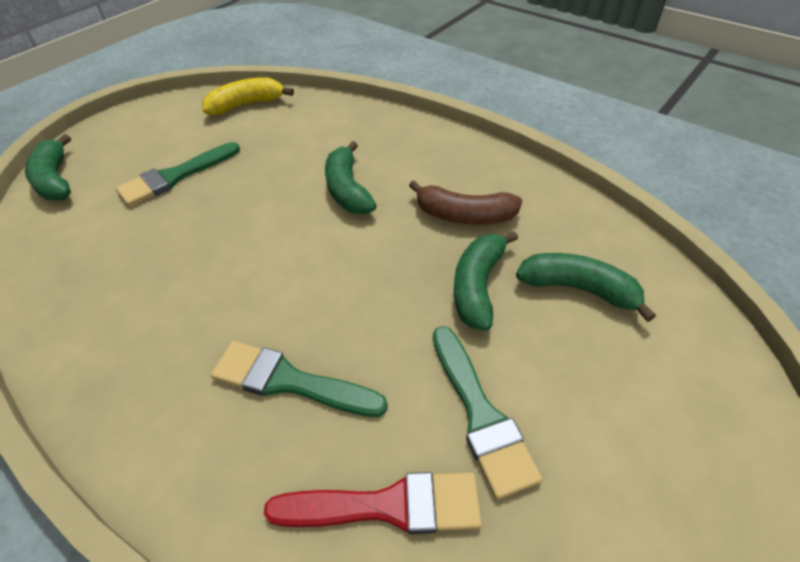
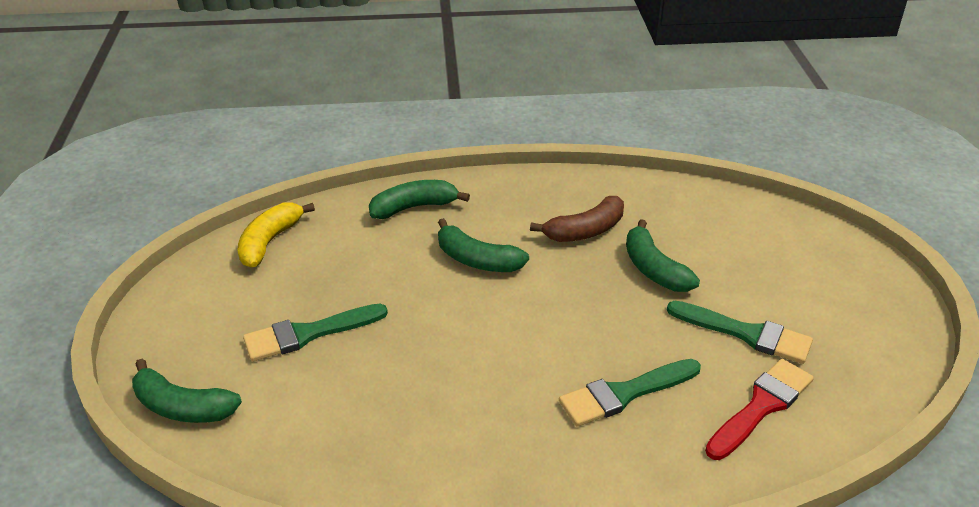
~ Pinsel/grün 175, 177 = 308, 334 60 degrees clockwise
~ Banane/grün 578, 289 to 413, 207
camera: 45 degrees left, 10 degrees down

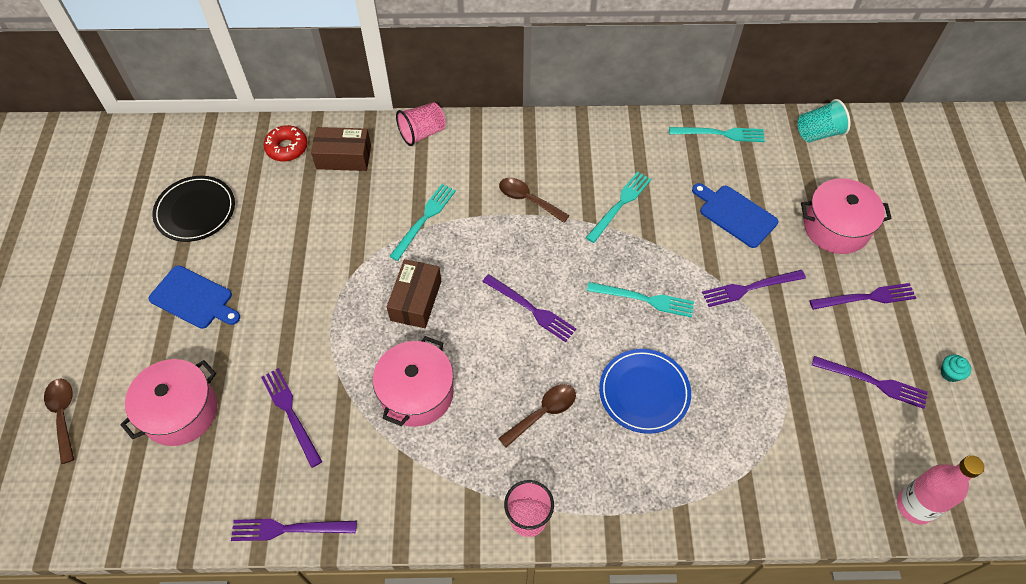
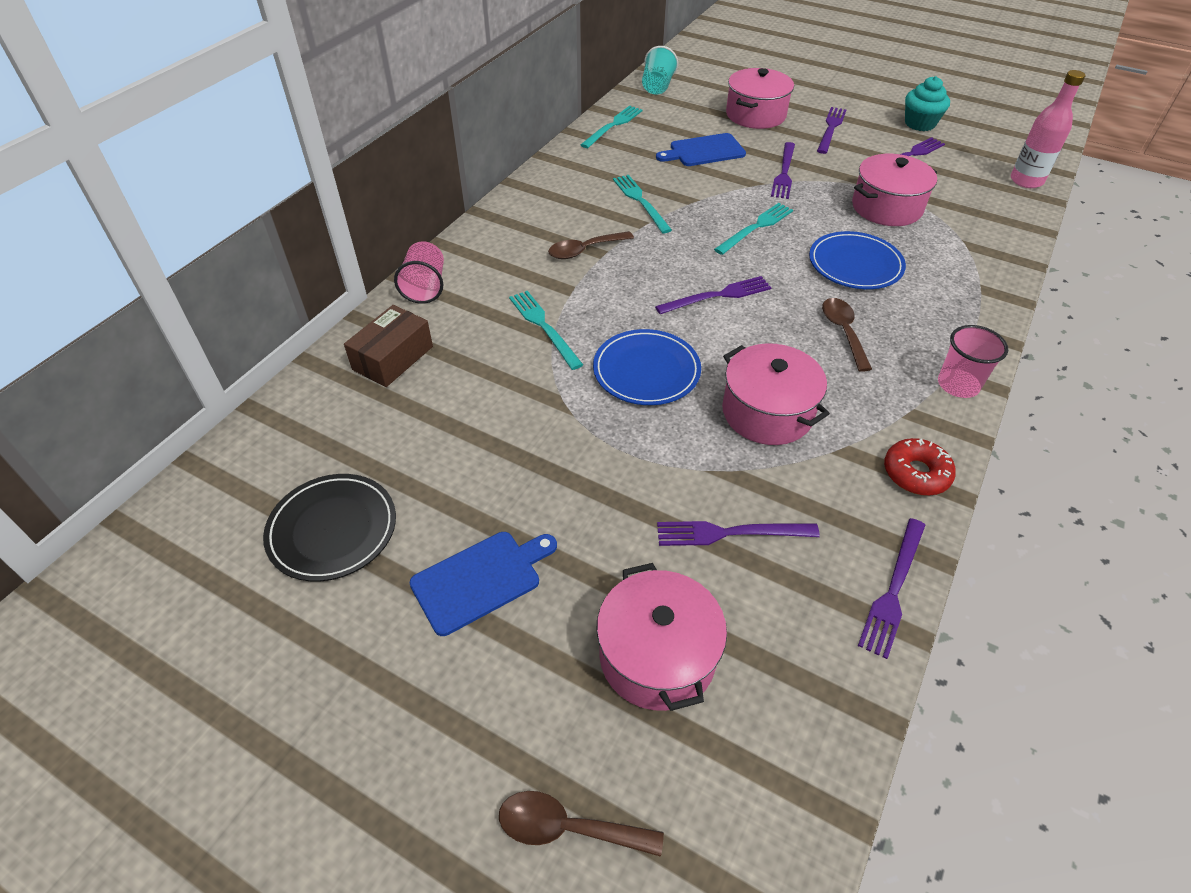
~ Schachtel/braun 416, 300 to Teller/blau 646, 371
+ Kochtopf/rosa 886, 207
~ Donut/rot 287, 148 to 916, 473
~ Muffin/türkis 950, 373 = 919, 124 x1.87
camera: 60 degrees left, 10 degrees down

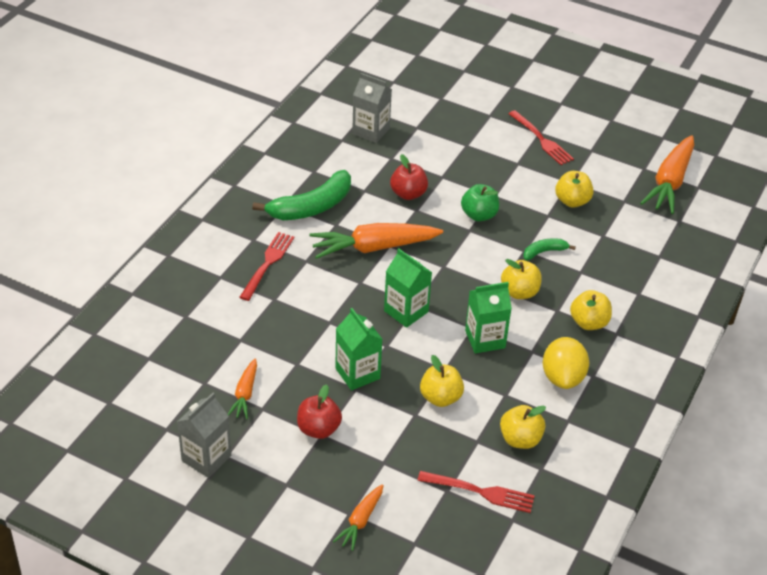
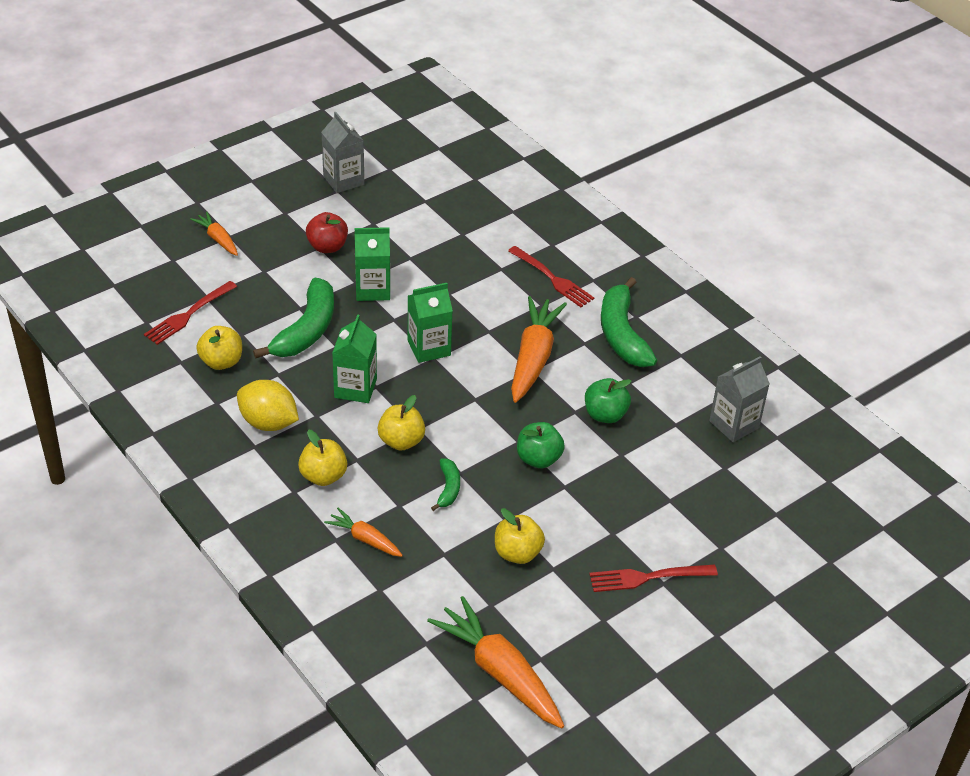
~ Apfel/gelb 440, 397 to Banane/grün 306, 330
~ Karotte/orange 245, 394 to 365, 539
~ Apfel/rot 408, 194 to Apfel/grün 605, 415
camera: 115 degrees right, 0 degrees up

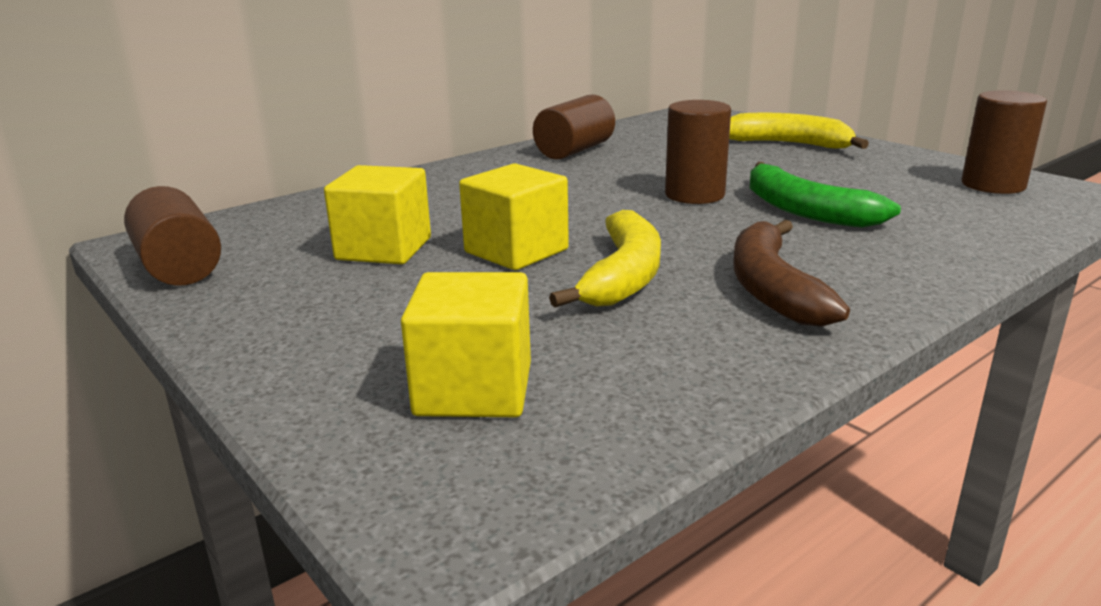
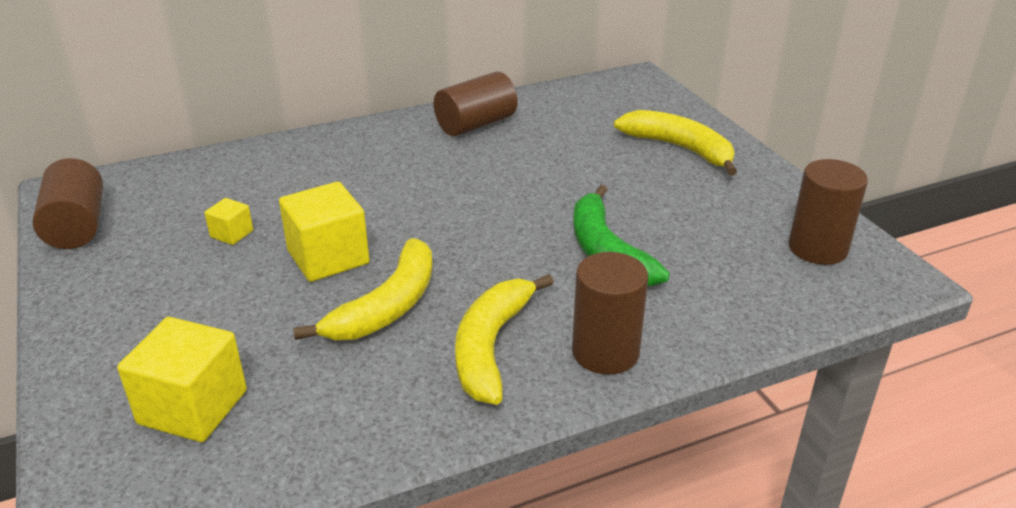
~ Kubus/gelb 384, 249 = 231, 234 x0.50
~ Banane/braun 772, 288 to Banane/gelb 491, 347
~ Vollzylinder/braun 694, 195 to 605, 352
camera: 15 degrees right, 10 degrees up

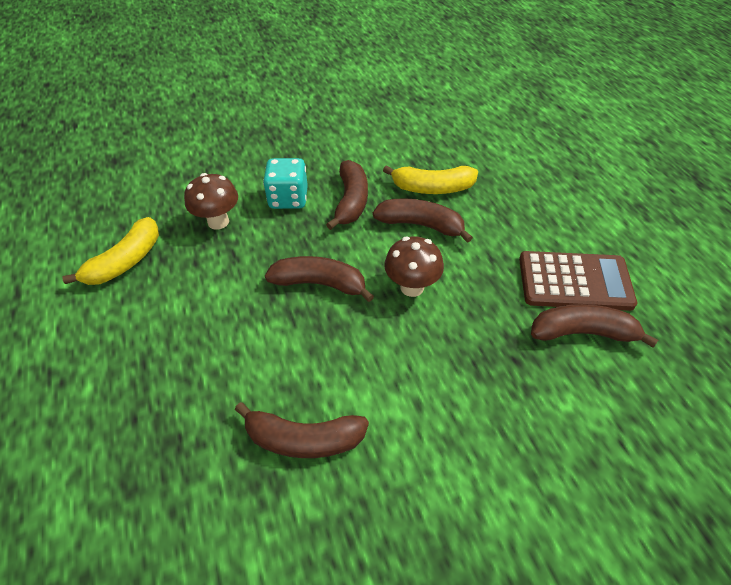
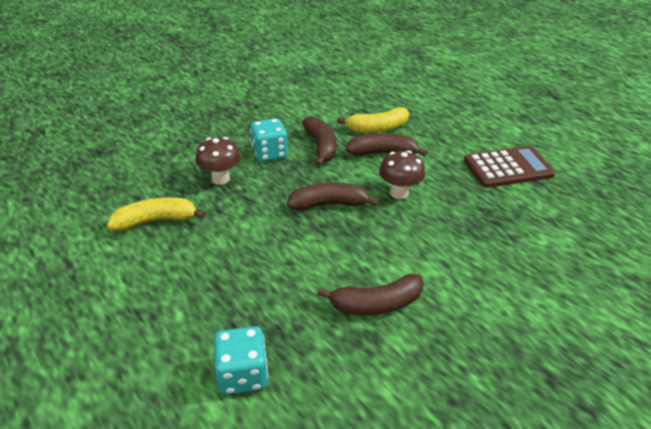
~ Banane/gelb 125, 262 = 156, 221 120 degrees counterclockwise
+ Spielwürfel/türkis 243, 374
- Banane/braun 583, 333
camera: 20 degrees left, 10 degrees down

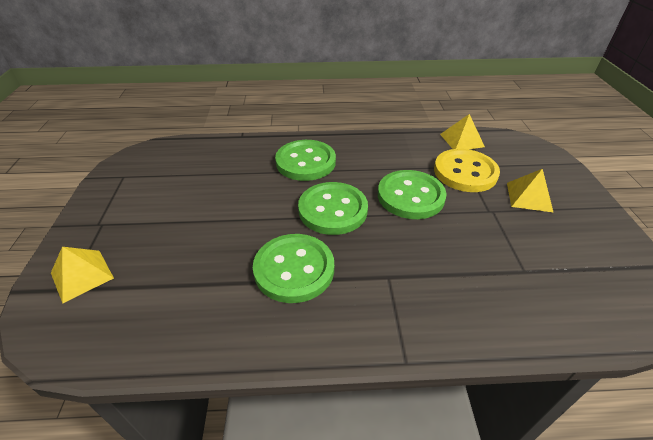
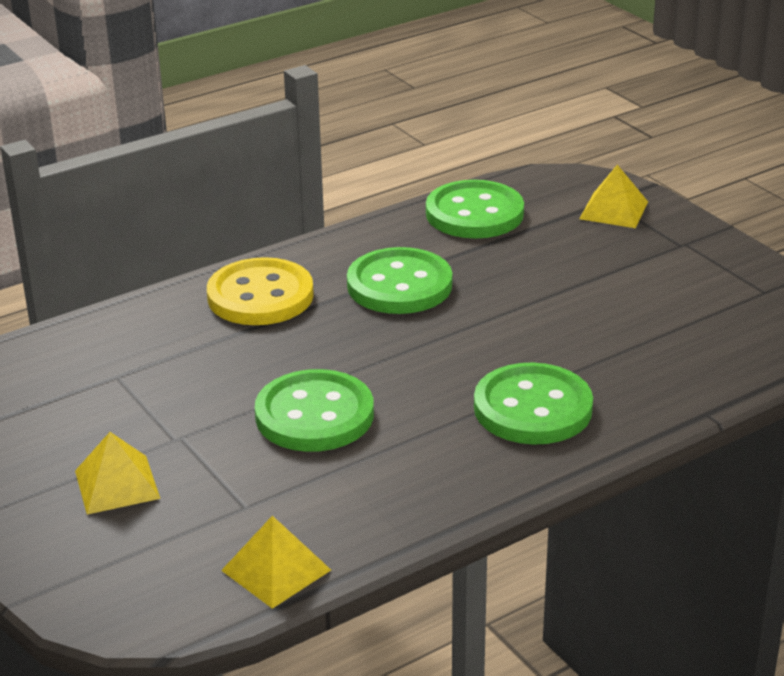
~ Knopf/gelb 465, 172 to 260, 296
~ Knopf/grün 333, 210 to 474, 213
camera: 150 degrees right, 10 degrees down

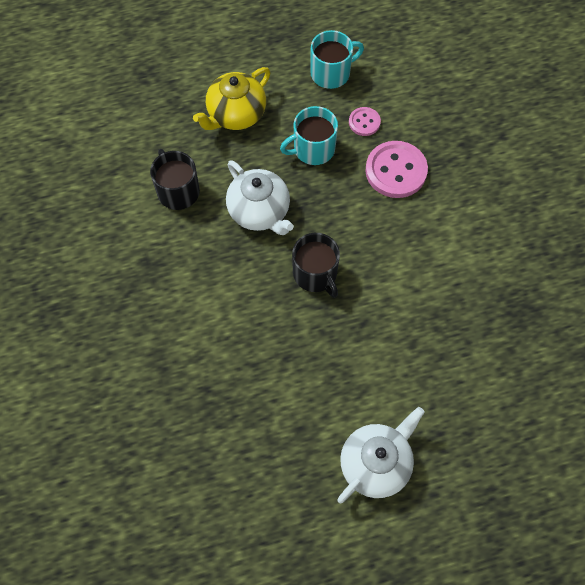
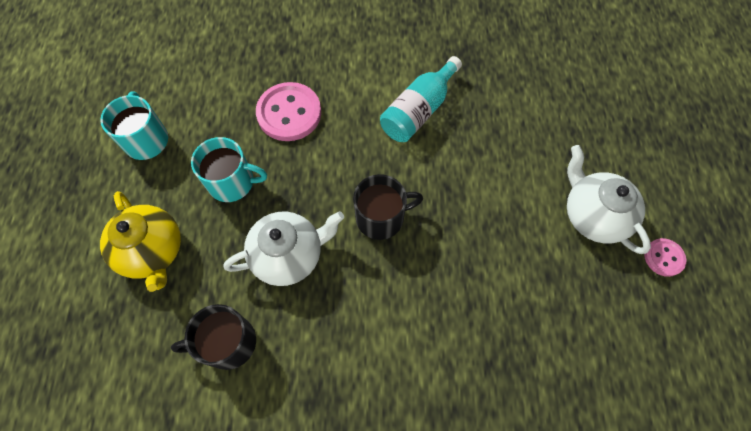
~ Tasse/türkis 313, 149 = 232, 182 75 degrees counterclockwise
+ Flasche/türkis 418, 110
~ Knopf/rosa 364, 122 to 663, 258
camera: 75 degrees left, 0 degrees up

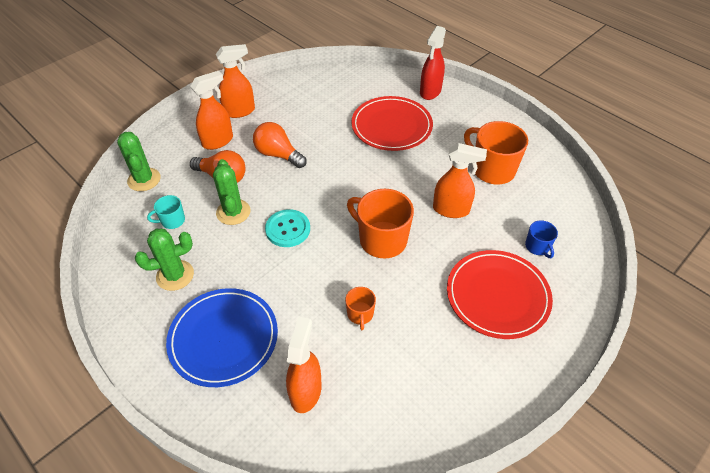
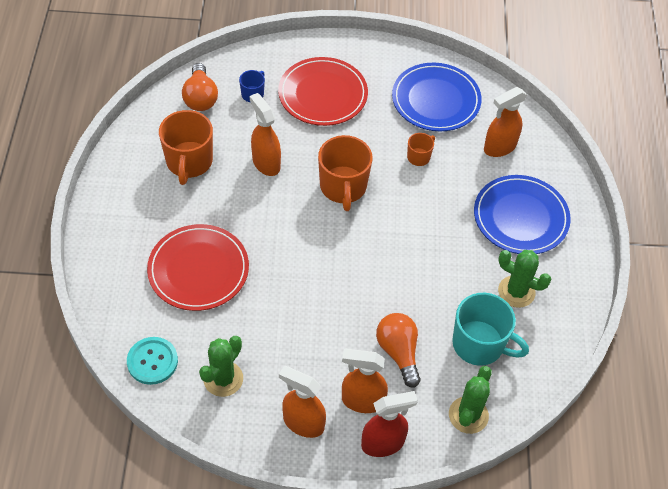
~ Knopf/türkis 288, 229 to 152, 361
~ Glühbirne/orange 278, 154 to 200, 97
~ Kaktus/grün 233, 212 to 223, 379
~ Sprühflasche/rot 430, 92 to 383, 443
+ Teller/blau 436, 100
~ Tasse/türkis 172, 221 = 479, 344 x1.98
camera: 135 degrees left, 5 degrees up

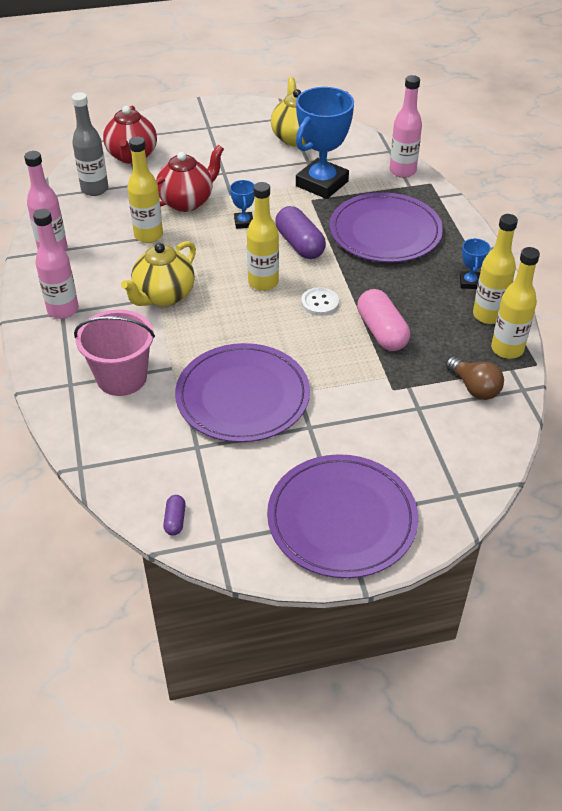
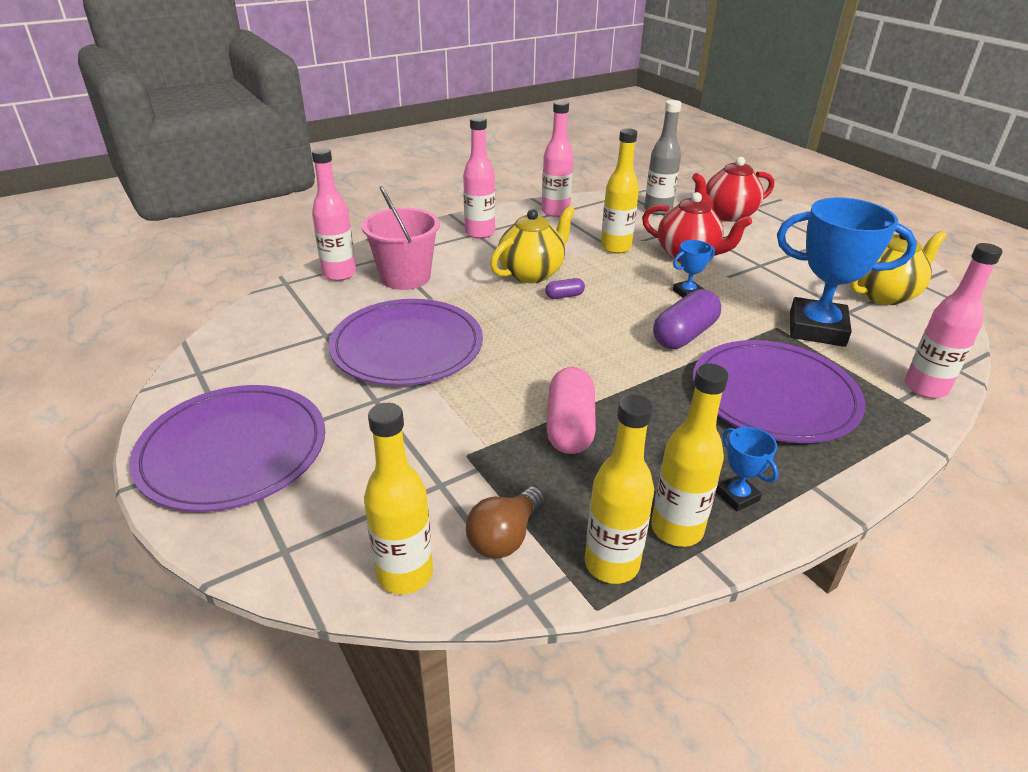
+ Flasche/rosa 339, 274
~ Flasche/gelb 263, 282 to 405, 574
~ Teekanne/gelb 163, 296 = 532, 273 120 degrees clockwise
~ Kapsel/lila 175, 520 to 564, 296
~ Kapsel/rosa 382, 332 = 570, 427 45 degrees counterclockwise
~ Pokal/blau 469, 282 = 737, 496 75 degrees clockwise
- Knopf/weiß 320, 303
camera: 70 degrees right, 10 degrees down

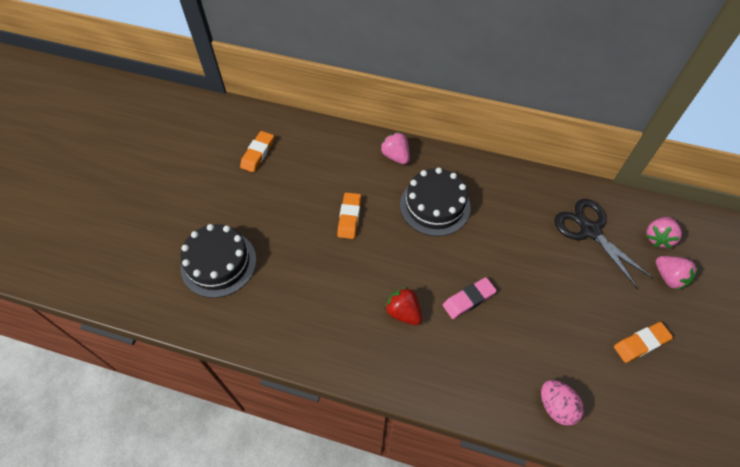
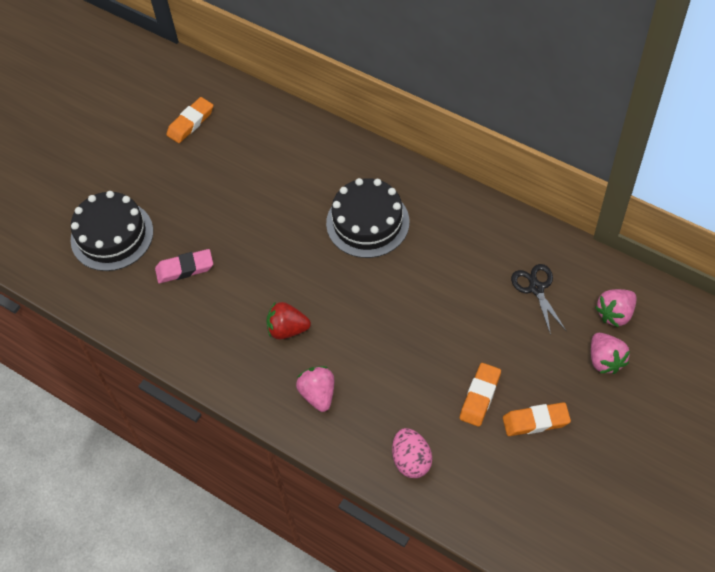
~ Radiergummi/rosa 468, 299 to 185, 268
~ Erdbeere/rot 403, 312 = 287, 329 60 degrees counterclockwise
~ Erdbeere/rosa 396, 156 to 318, 394
~ Radiergummi/orange 349, 217 to 480, 396
~ Schere/schwarz 589, 230 = 536, 288 x0.64
camera: 20 degrees right, 0 degrees up

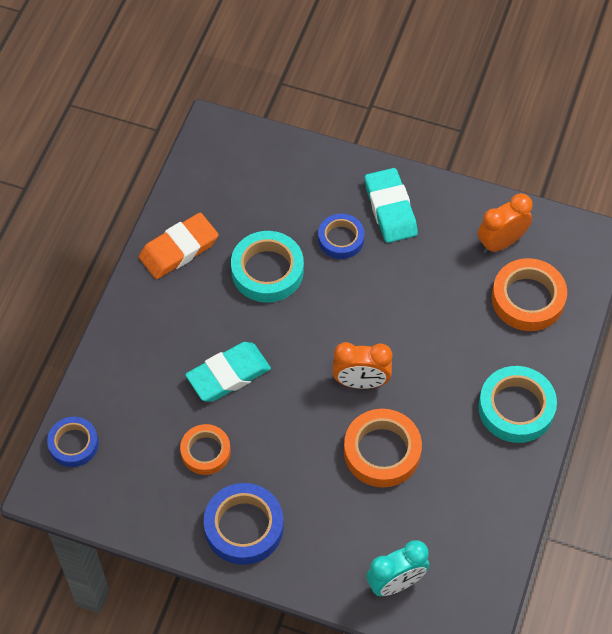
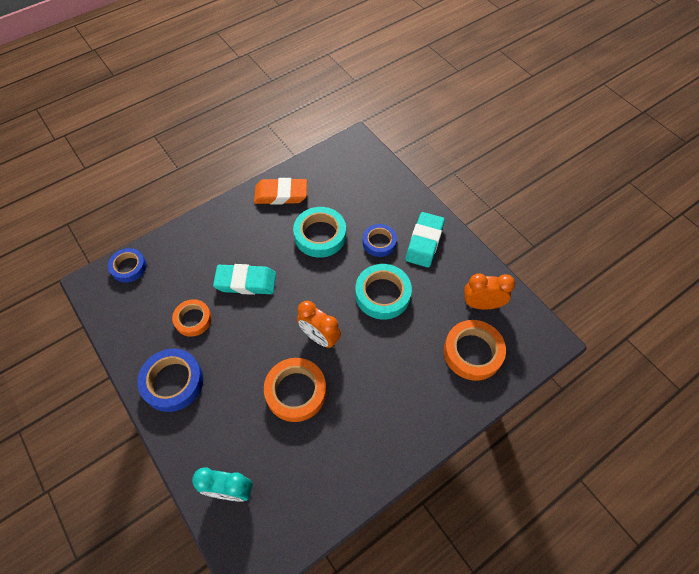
~ Klebeband/türkis 516, 408 to 382, 294
camera: 35 degrees right, 0 degrees up

